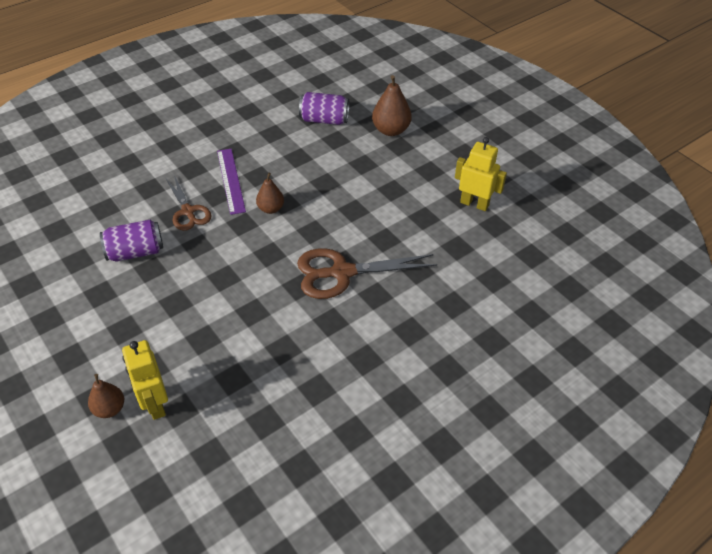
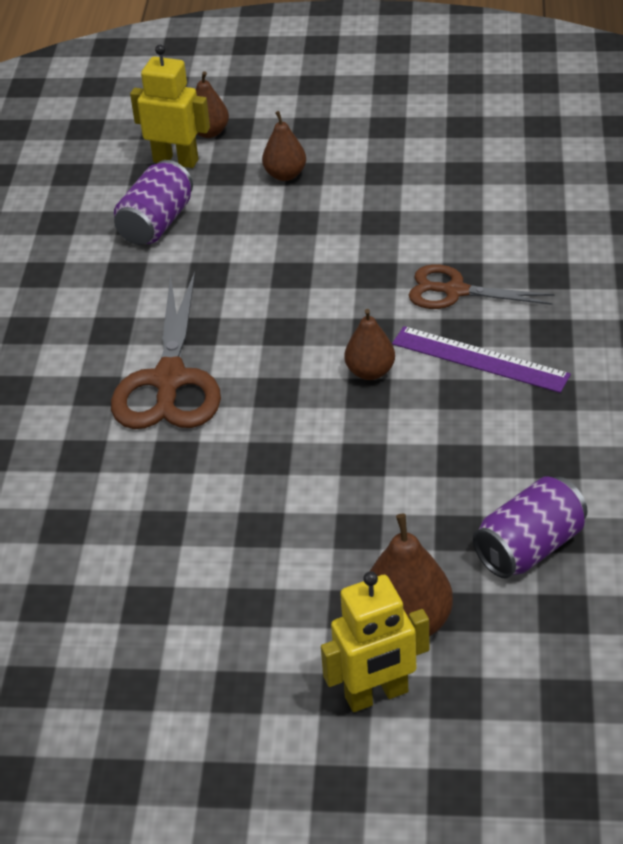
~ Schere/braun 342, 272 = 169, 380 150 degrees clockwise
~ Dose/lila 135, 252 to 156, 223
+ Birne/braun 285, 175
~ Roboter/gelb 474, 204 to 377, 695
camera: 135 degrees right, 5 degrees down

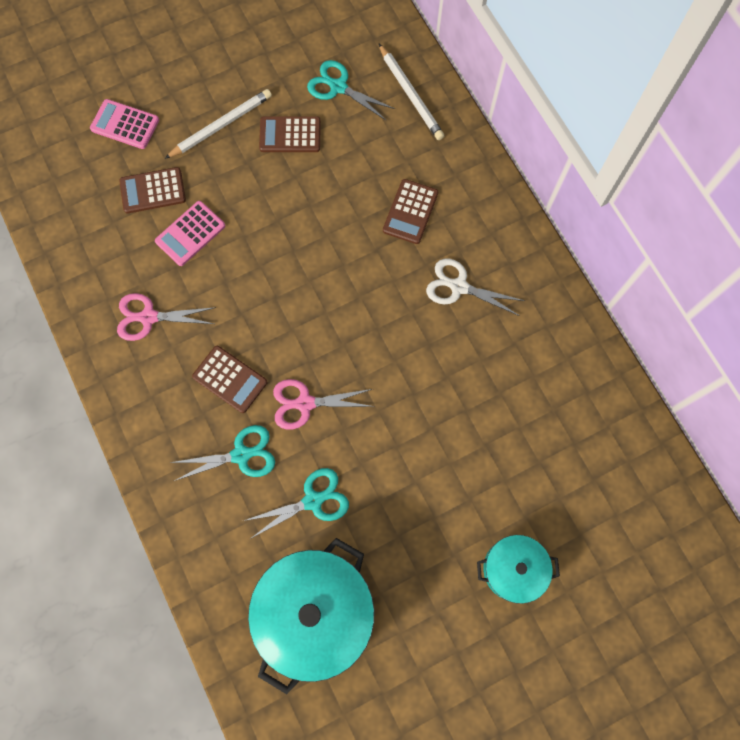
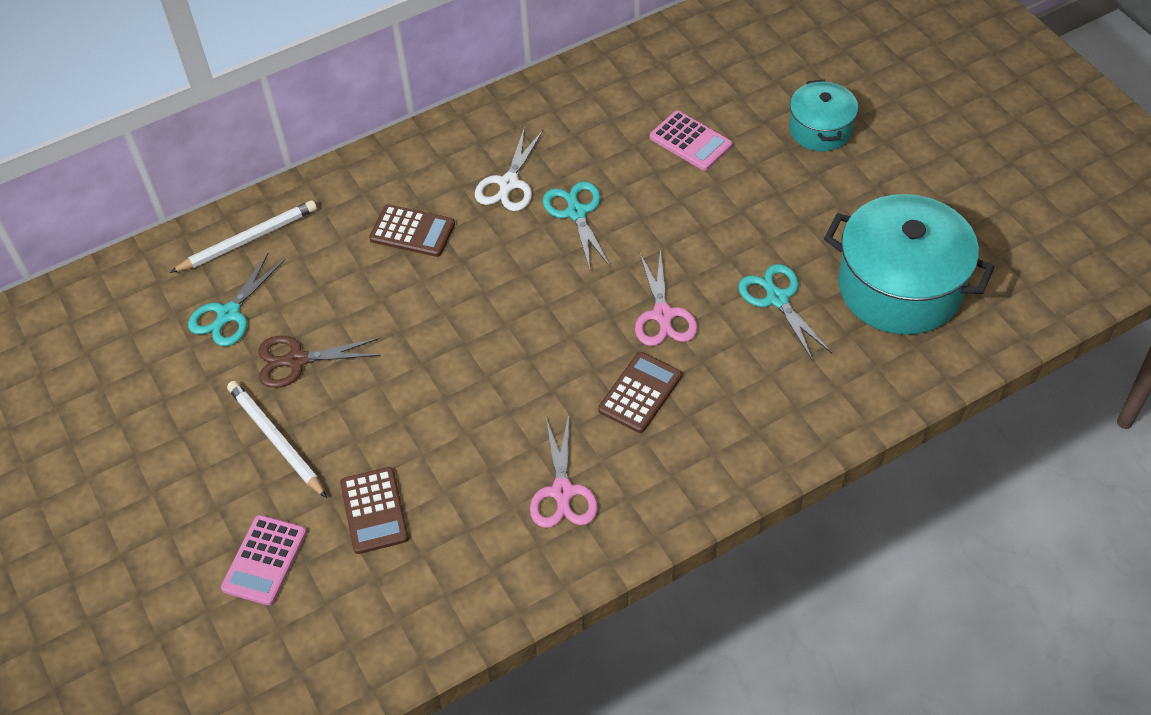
~ Taschenrechner/braun 290, 135 to Schere/braun 297, 360
~ Schere/türkis 241, 455 to 576, 213
~ Taschenrechner/rosa 190, 234 to 690, 141
camera: 90 degrees left, 20 degrees down

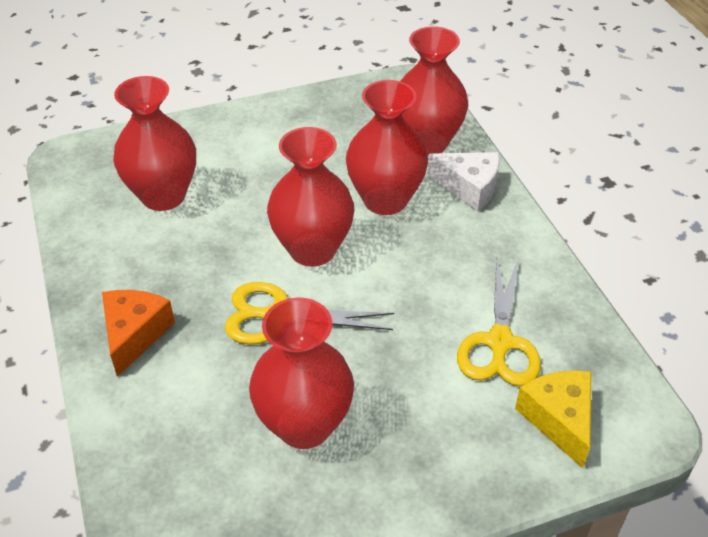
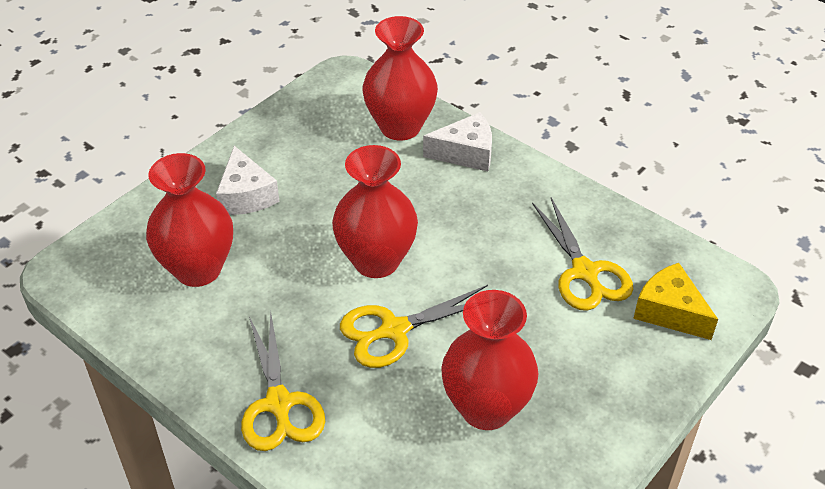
+ Käse/weiß 246, 195
~ Käse/orange 135, 334 to Schere/gelb 279, 403
- Vase/rot 385, 200
camera: 30 degrees left, 0 degrees up

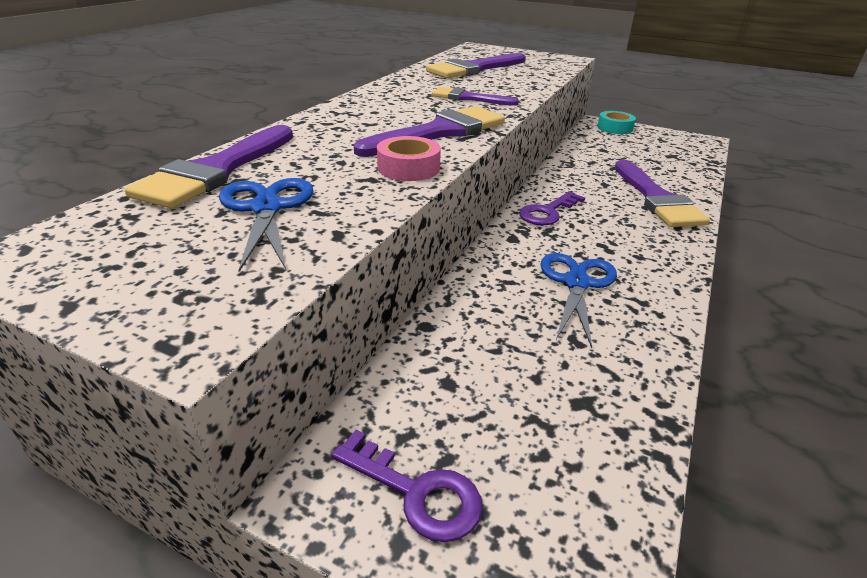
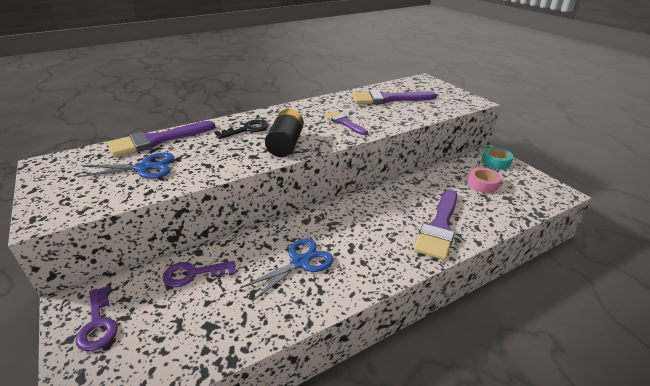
~ Schere/blau 267, 208 = 145, 168 60 degrees clockwise
~ Schlüssel/lila 547, 212 to 193, 274
+ Schlüssel/schwarz 247, 129
~ Pinsel/lila 439, 132 to Batterie/schwarz 286, 144
~ Klebeband/rosa 408, 168 to 482, 184
camera: 35 degrees right, 0 degrees up

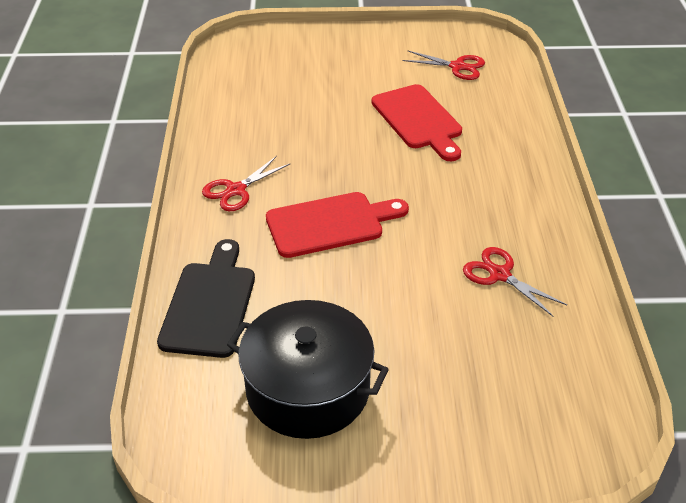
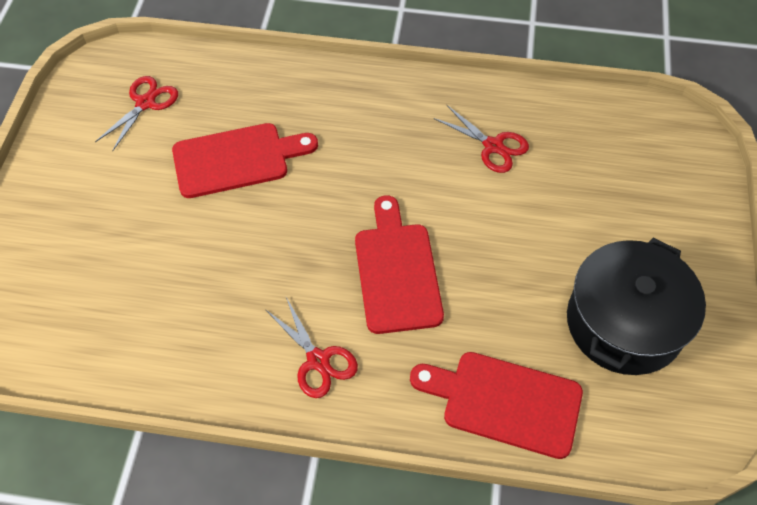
~ Schneidebrett/schwarz 209, 304 to Schneidebrett/rot 504, 402
~ Schere/rot 499, 275 = 493, 146 105 degrees counterclockwise
camera: 80 degrees left, 15 degrees up

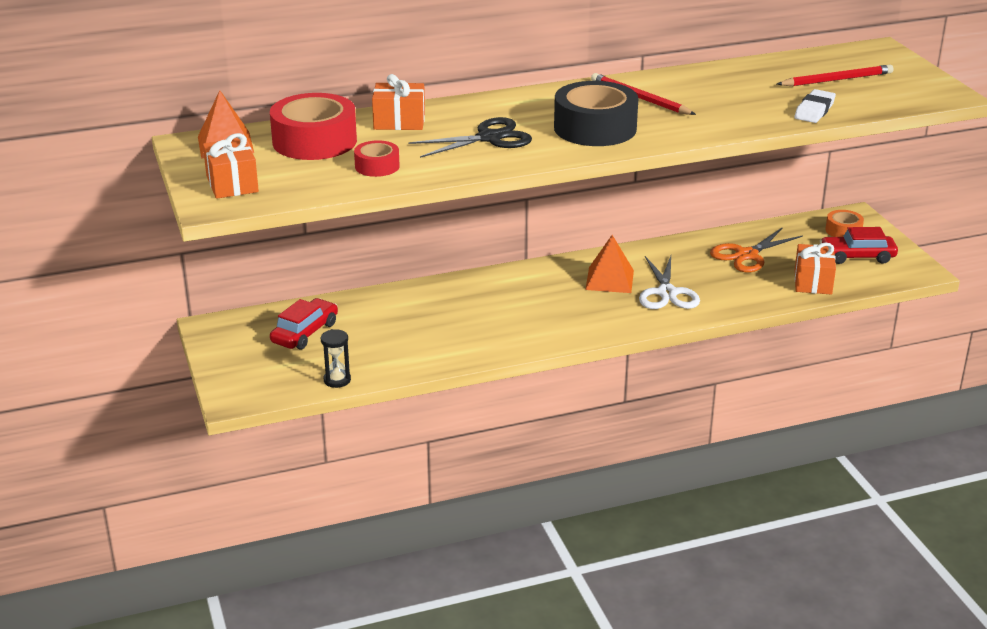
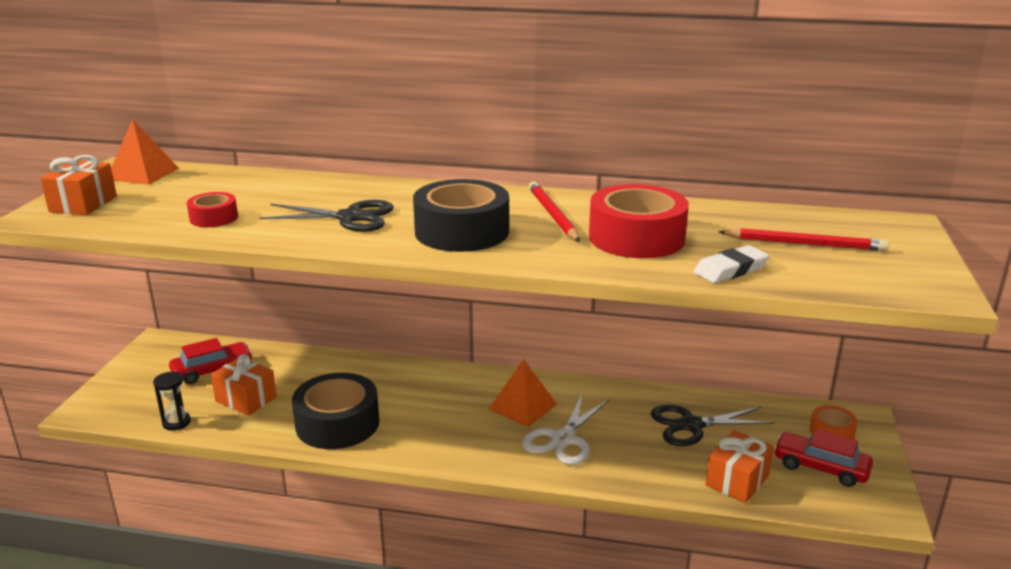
~ Geschenk/orange 399, 121 to 246, 399
+ Klebeband/schwarz 337, 423
~ Klebeband/rot 314, 141 to 636, 238
~ Schere/orange 746, 255 to Schere/schwarz 691, 425
camera: 30 degrees right, 5 degrees down

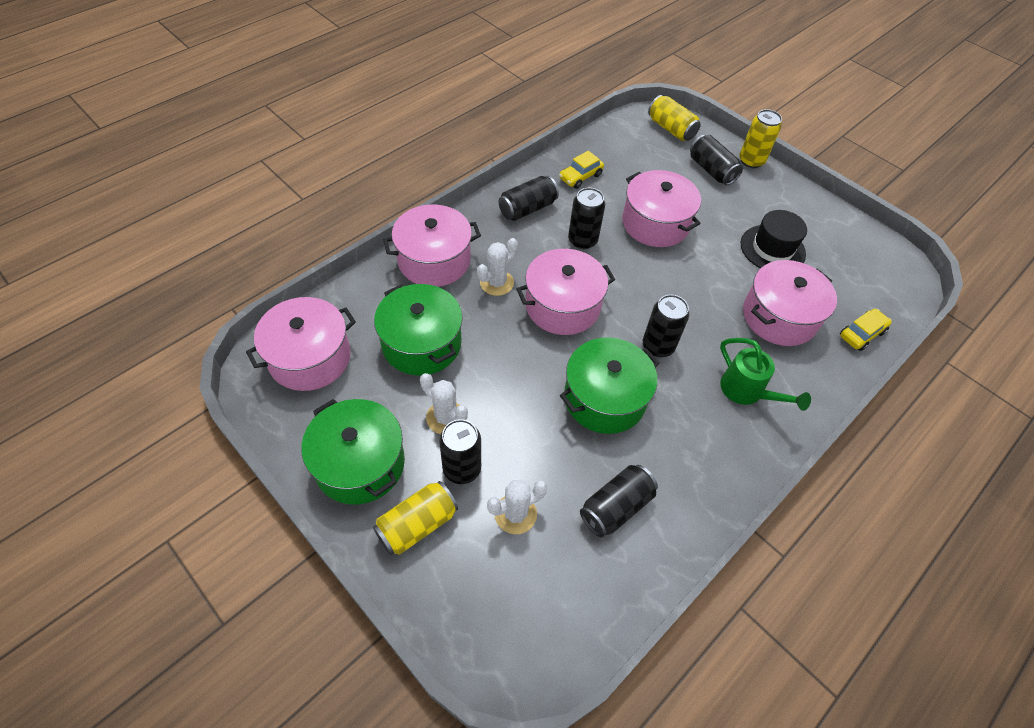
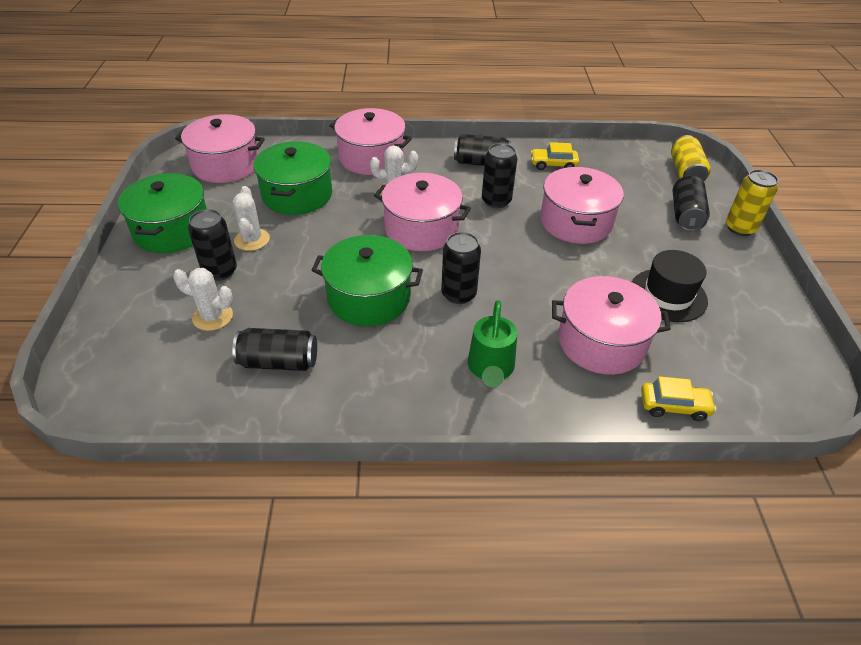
- Dose/gelb 417, 525
camera: 45 degrees right, 10 degrees down

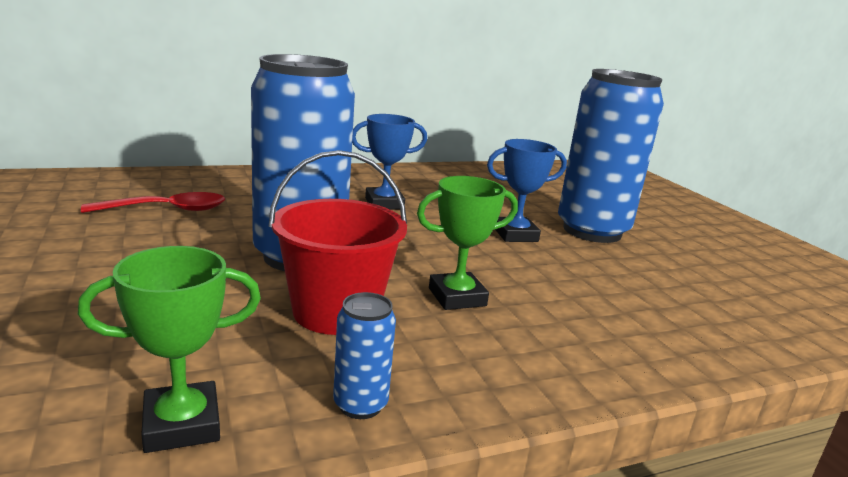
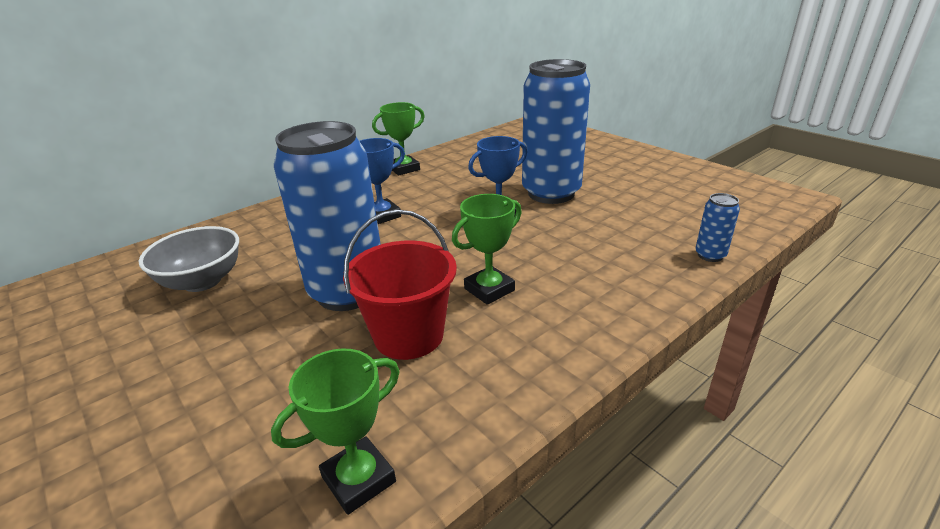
~ Löffel/rot 167, 210 to Schüssel/grau 202, 281
+ Pokal/grün 404, 169
~ Dose/blau 360, 405 to 710, 255
camera: 15 degrees left, 10 degrees up

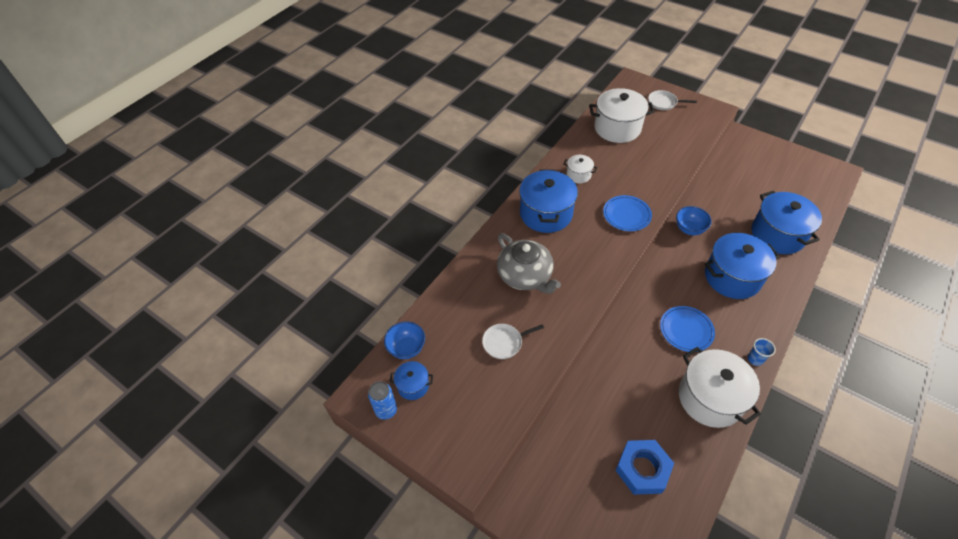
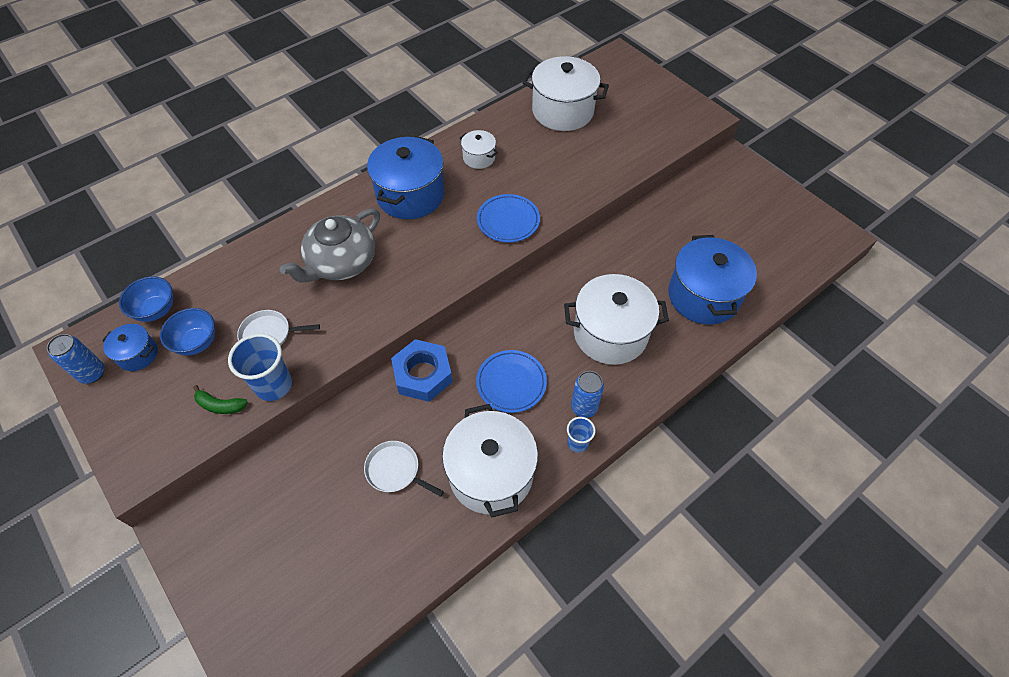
~ Schüssel/blau 689, 229 to 197, 342
+ Banane/grün 220, 405
+ Becher/blau 274, 385
~ Teekanne/grau 525, 276 = 341, 262 60 degrees clockwise
~ Pfanne/weiß 664, 102 to 395, 470
~ Sechskantmutter/blau 642, 469 to 423, 374
~ Kochtopf/blau 732, 277 to Kochtopf/weiß 610, 333
+ Dose/blau 584, 407
camera: 15 degrees right, 5 degrees up

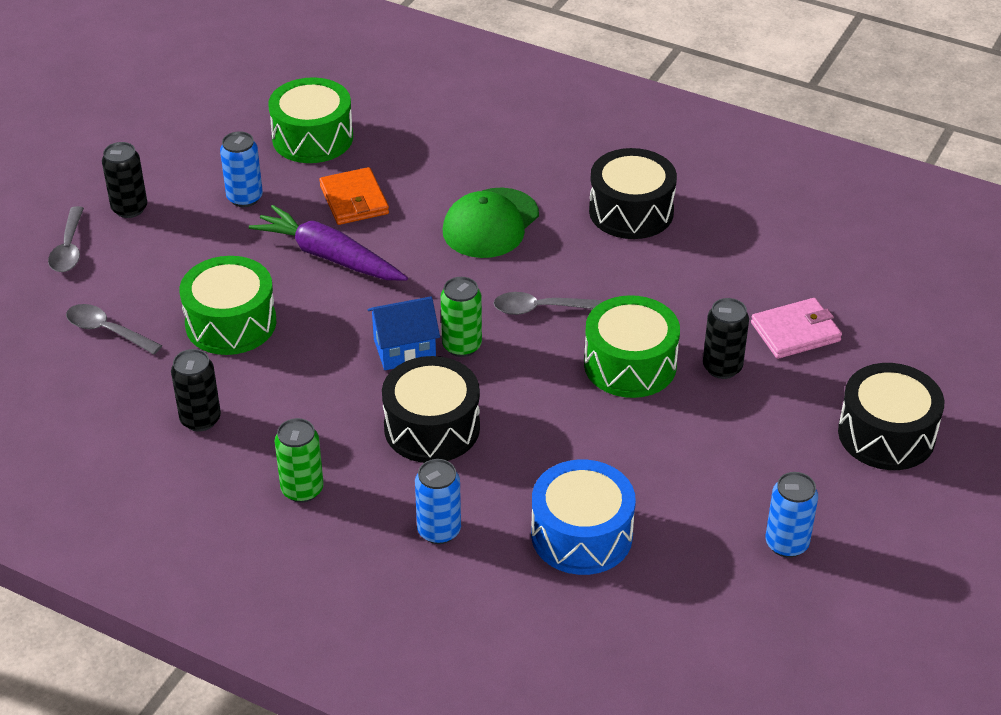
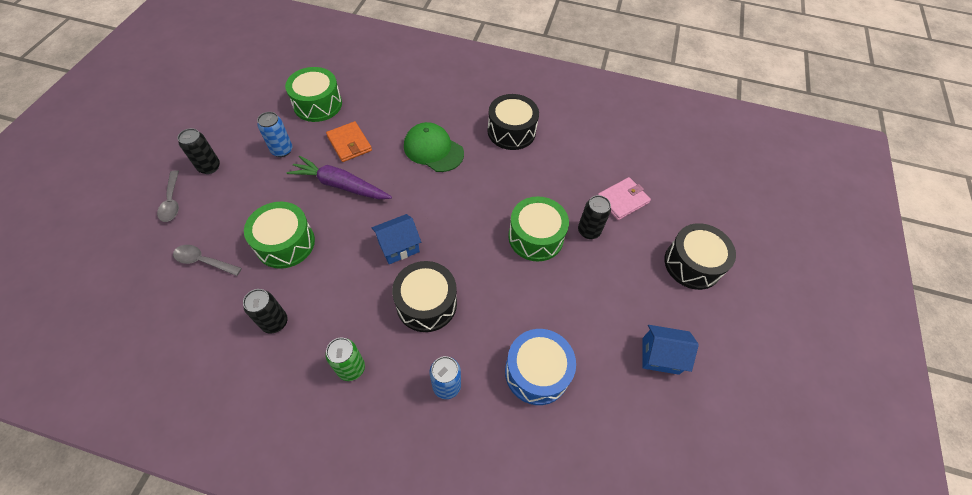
~ Kappe/grün 490, 223 = 433, 149 105 degrees clockwise
~ Dose/blau 786, 544 to Haus/blau 660, 356
- Dose/grün 462, 346
- Löffel/grau 539, 309
camera: 15 degrees left, 15 degrees up

